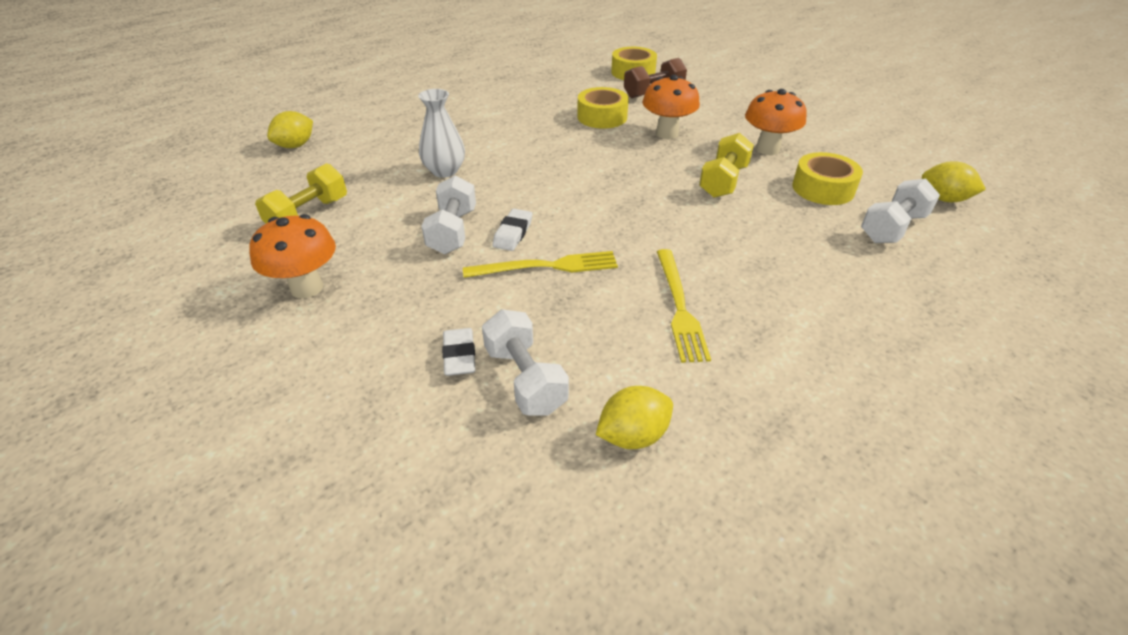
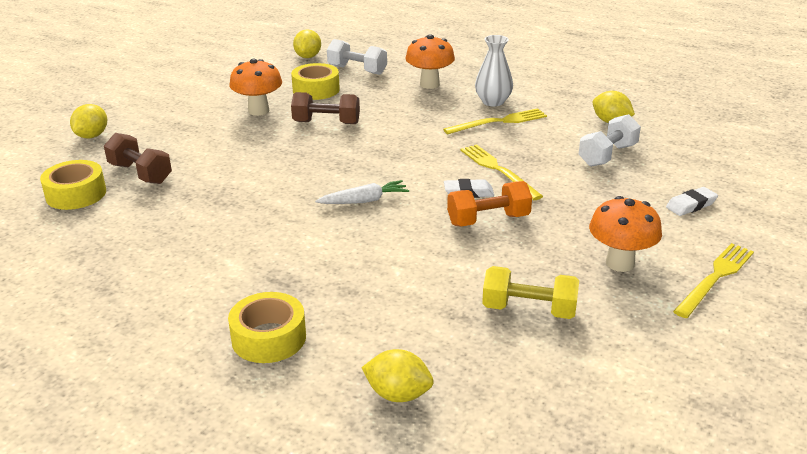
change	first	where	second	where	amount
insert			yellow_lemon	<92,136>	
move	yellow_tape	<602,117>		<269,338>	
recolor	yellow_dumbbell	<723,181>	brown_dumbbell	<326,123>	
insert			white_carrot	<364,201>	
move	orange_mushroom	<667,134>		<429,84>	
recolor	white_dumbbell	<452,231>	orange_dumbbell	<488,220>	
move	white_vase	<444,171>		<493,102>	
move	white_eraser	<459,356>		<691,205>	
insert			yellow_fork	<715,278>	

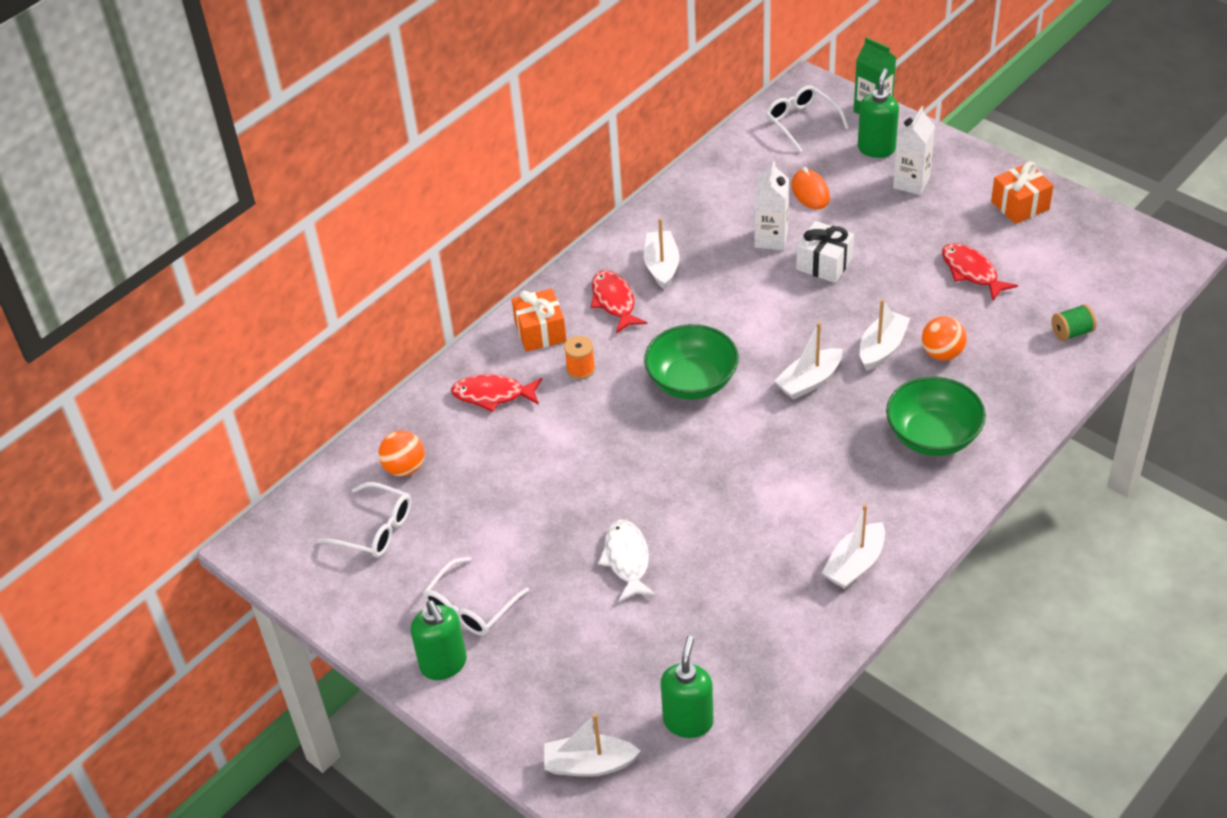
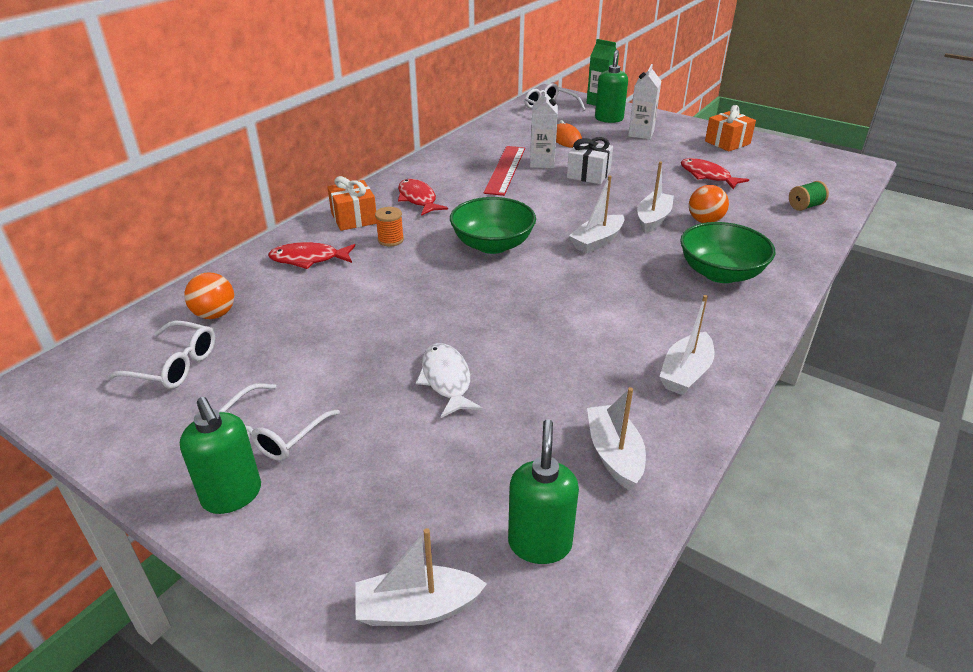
change	first	where	second	where	amount
insert			red_ruler	<505,170>	
move	white_boat	<662,266>		<614,454>	

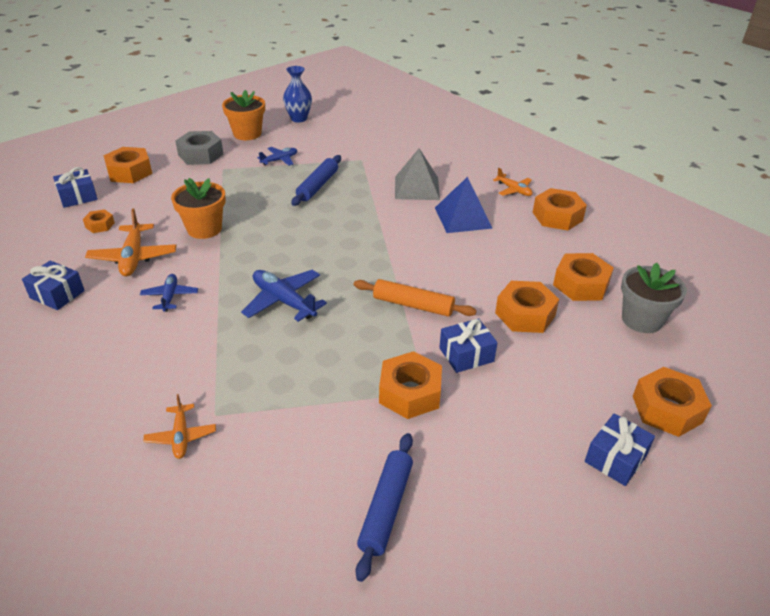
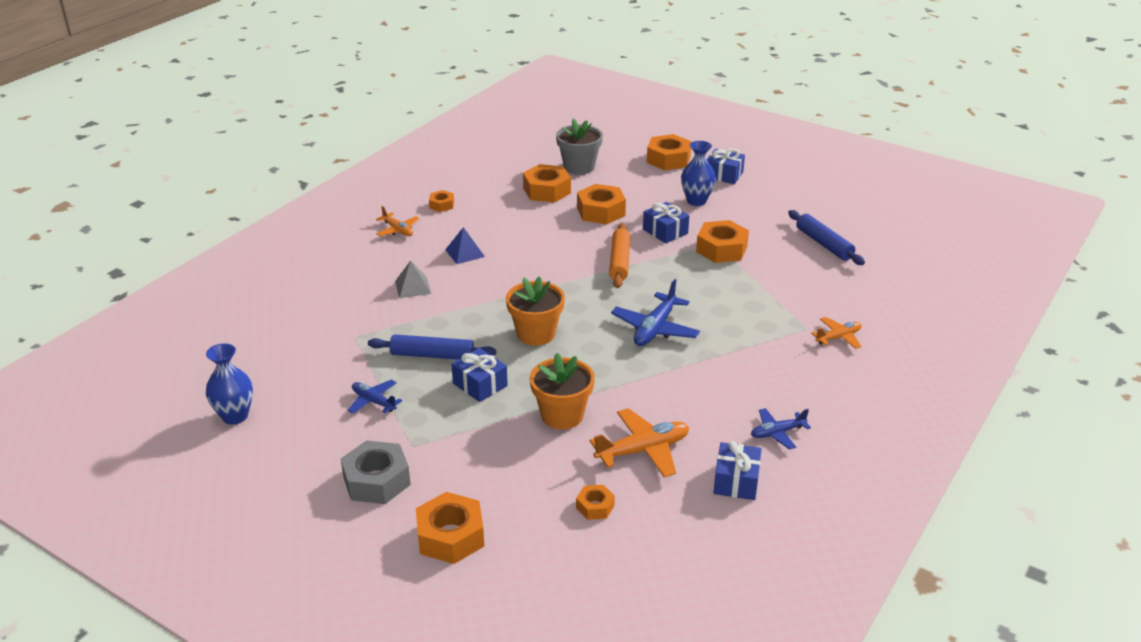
change	first	where	second	where	amount
rotate	orange_plane	<514,190>		<398,230>	105 degrees clockwise
resize	grey_pyramid	<417,188>		<412,287>	x0.62
resize	orange_nut	<557,216>		<441,205>	x0.54
resize	blue_pyramid	<463,217>		<465,253>	x0.62
move	blue_gift	<78,197>		<480,385>	
move	orange_flower_pot	<247,134>		<536,334>	
insert			blue_vase	<696,201>	
move	blue_plane	<170,297>		<777,433>	
rotate	blue_rolling_pin	<386,508>		<824,244>	60 degrees clockwise

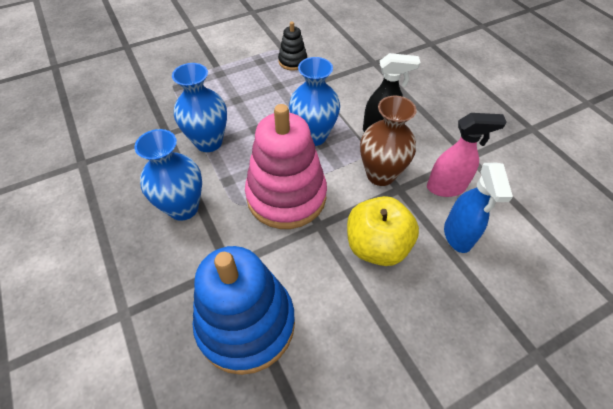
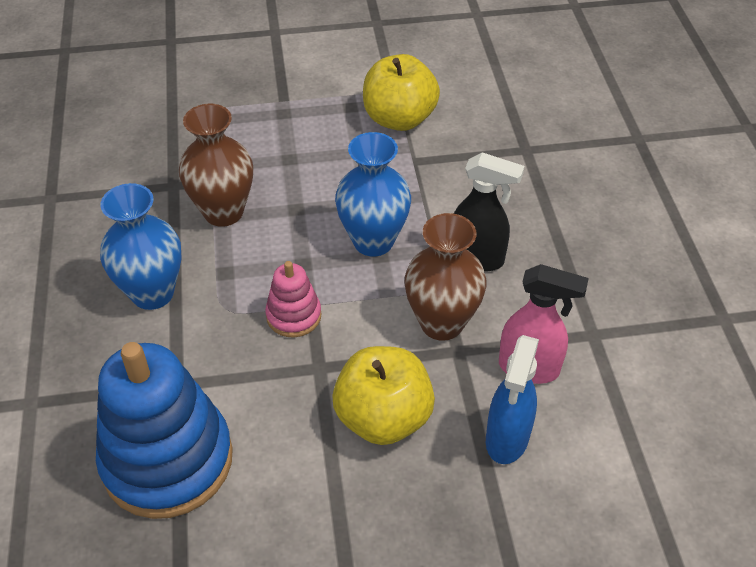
change	first	where	second	where	amount
recolor	blue_vase	<208,142>	brown_vase	<223,212>	
resize	pink_stacking_toy	<286,196>		<293,316>	x0.47
replace	black_stacking_toy	<292,61>	yellow_apple	<399,119>	

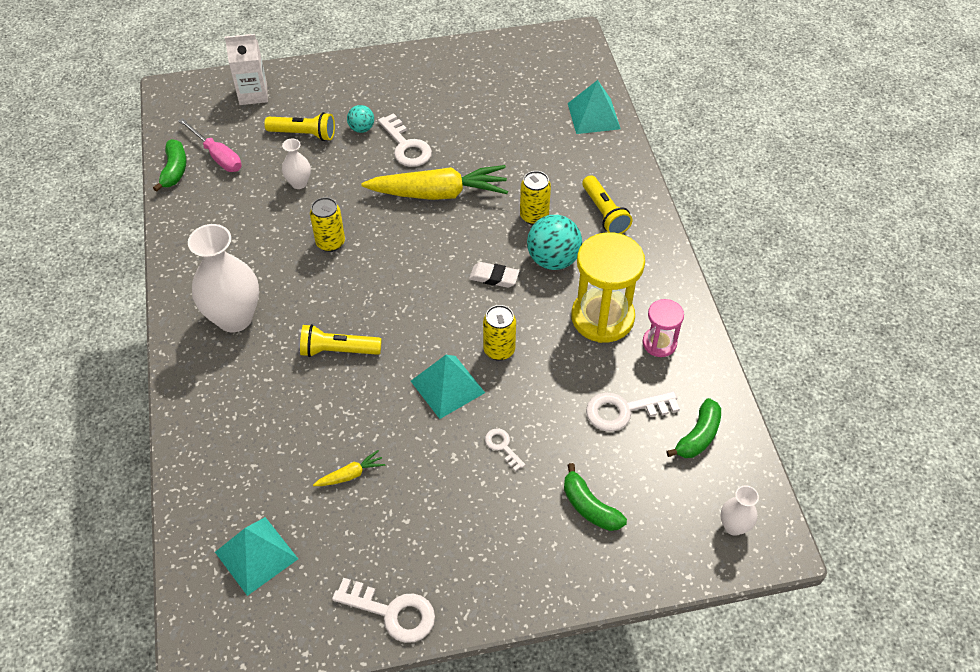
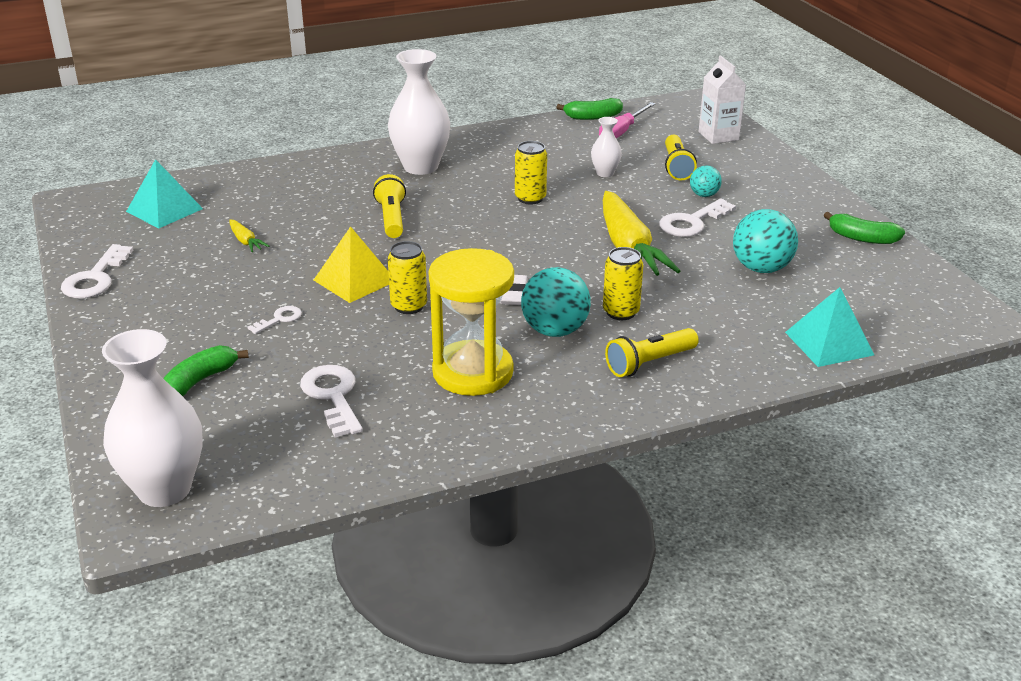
change	first	where	second	where	amount
resize	white_vase	<734,526>		<164,489>	x2.04
recolor	turquoise_pyramid	<447,387>	yellow_pyramid	<354,280>	
insert			turquoise_ball	<761,268>	
move	green_banana	<698,436>		<862,238>	
delete	pink_hourglass	<659,343>			

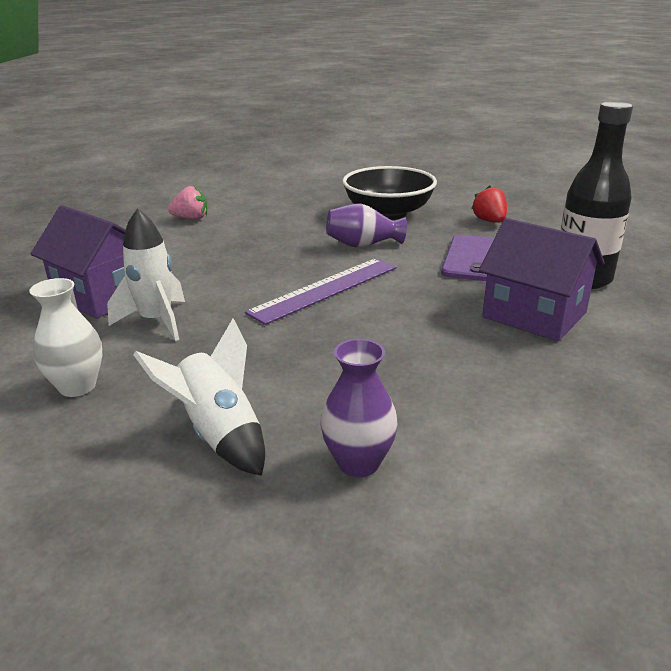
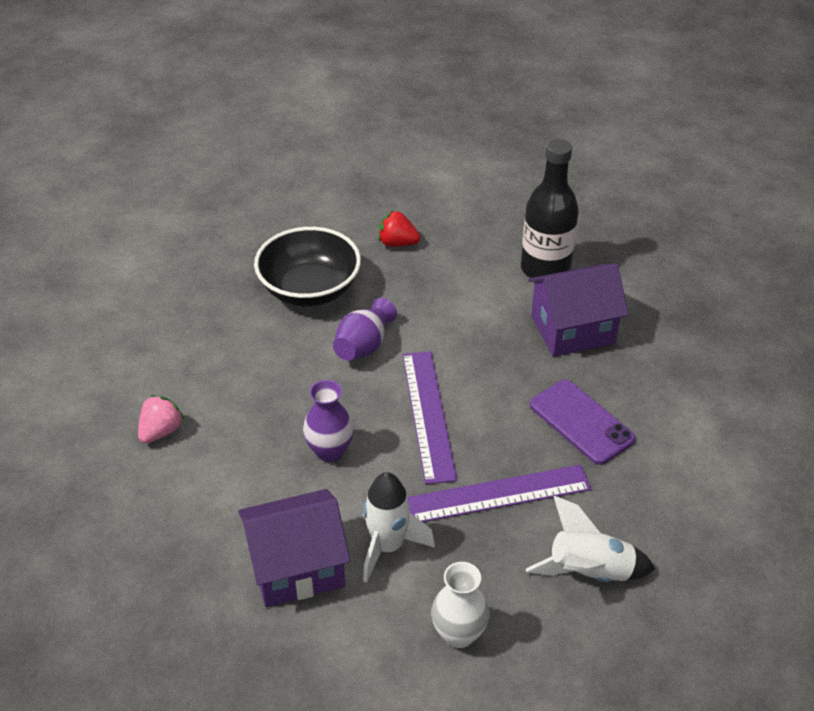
change	first	where	second	where	amount
move	purple_vase	<358,463>		<330,451>	
insert			purple_ruler	<498,494>	
move	purple_phone	<472,258>		<581,422>	

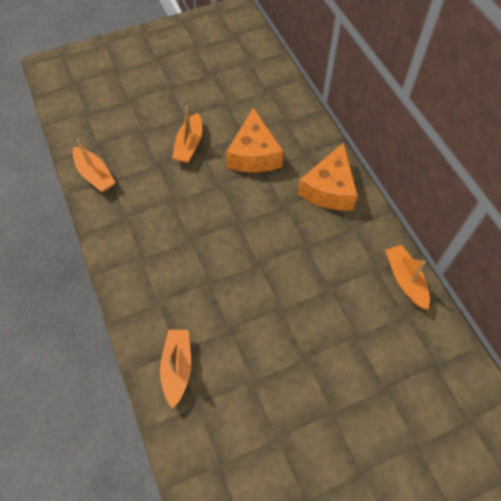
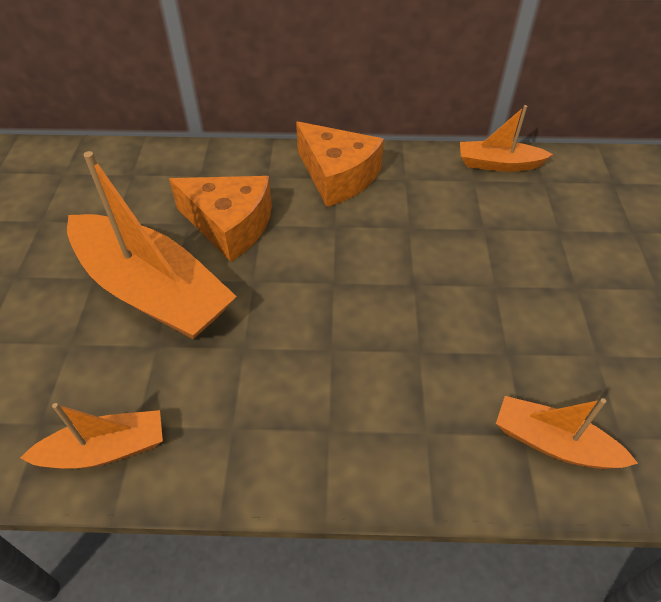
change	first	where	second	where	amount
resize	orange_boat	<189,145>		<152,291>	x1.94

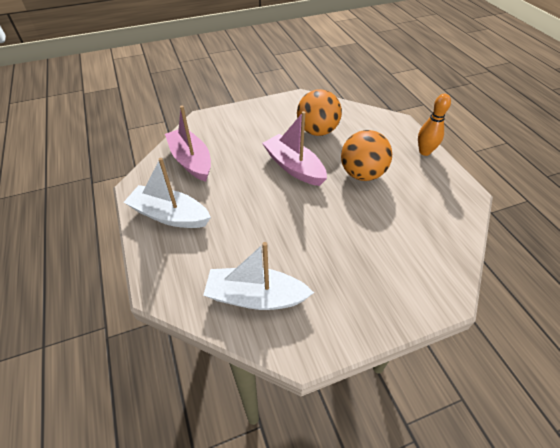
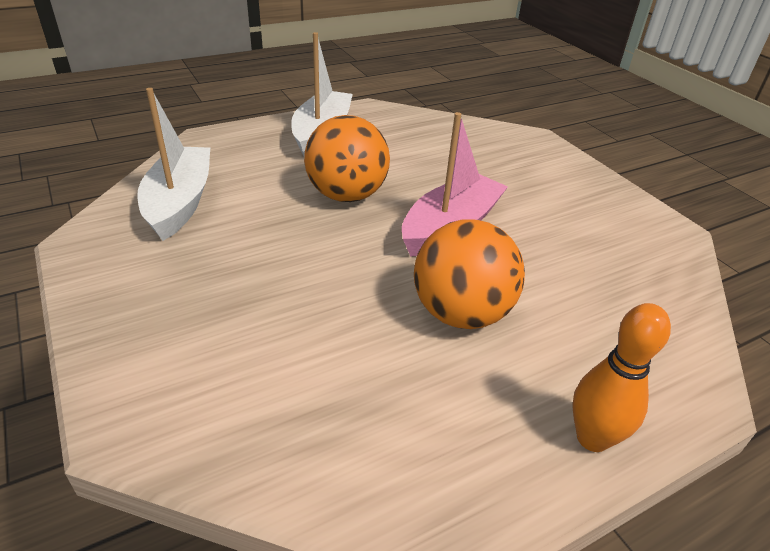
change	first	where	second	where	amount
move	orange_ball	<317,131>		<346,195>	
delete	pink_boat	<191,161>			

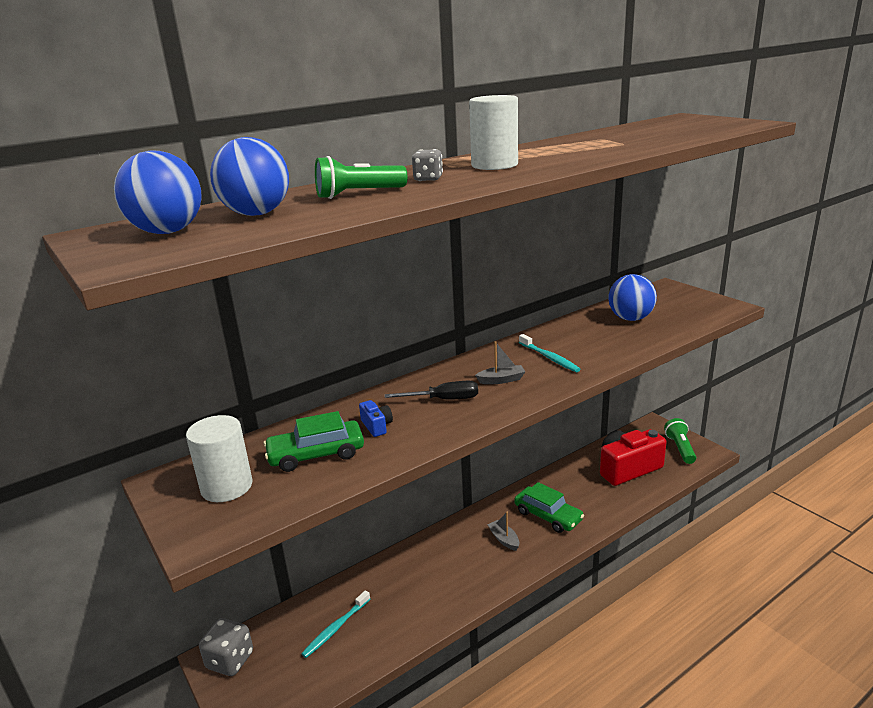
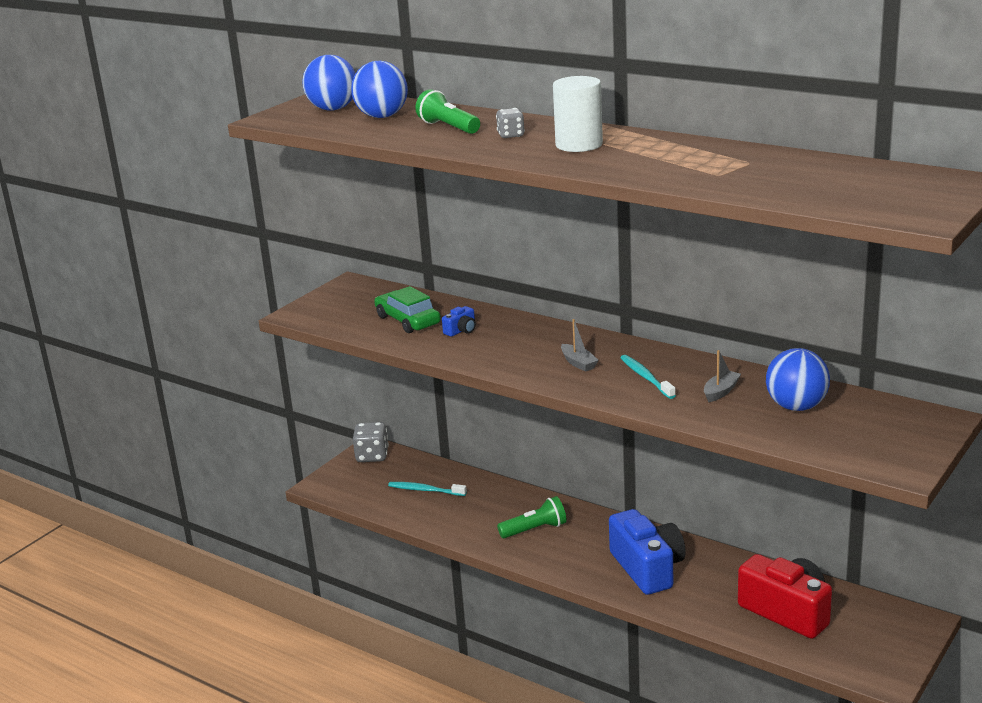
change	first	where	second	where	amount
move	green_flashlight	<680,448>		<535,530>	
replace	green_car	<548,516>	blue_camera	<647,568>	
rotate	turquoise_toothbrush	<549,358>		<646,377>	120 degrees clockwise
move	grey_boat	<504,539>		<721,392>	
delete	white_cylinder	<226,487>			
delete	black_screwdriver	<444,400>			

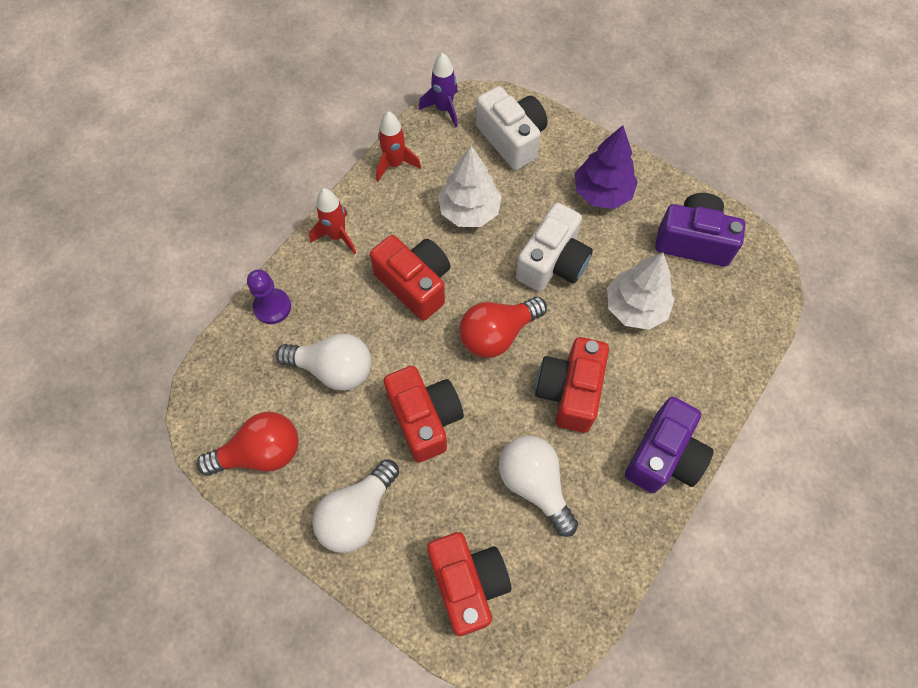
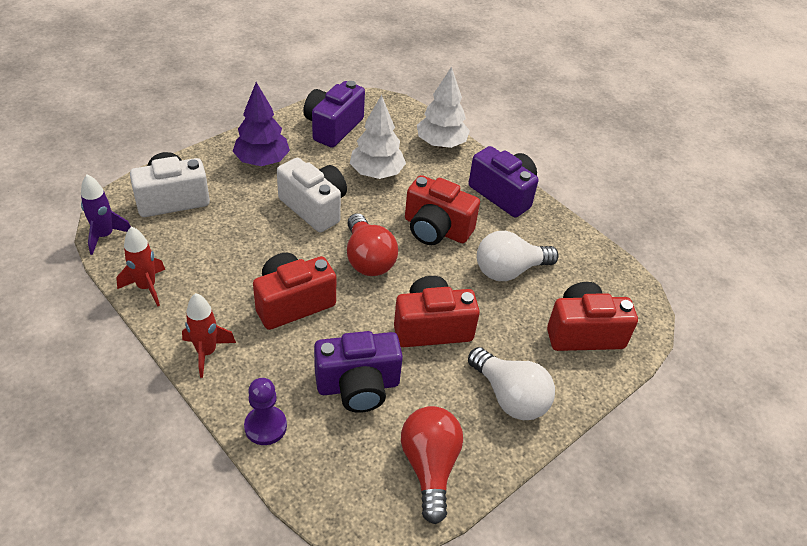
change	first	where	second	where	amount
replace	white_light_bulb	<333,369>	purple_camera	<358,386>	
move	white_tree	<469,211>		<441,143>	

